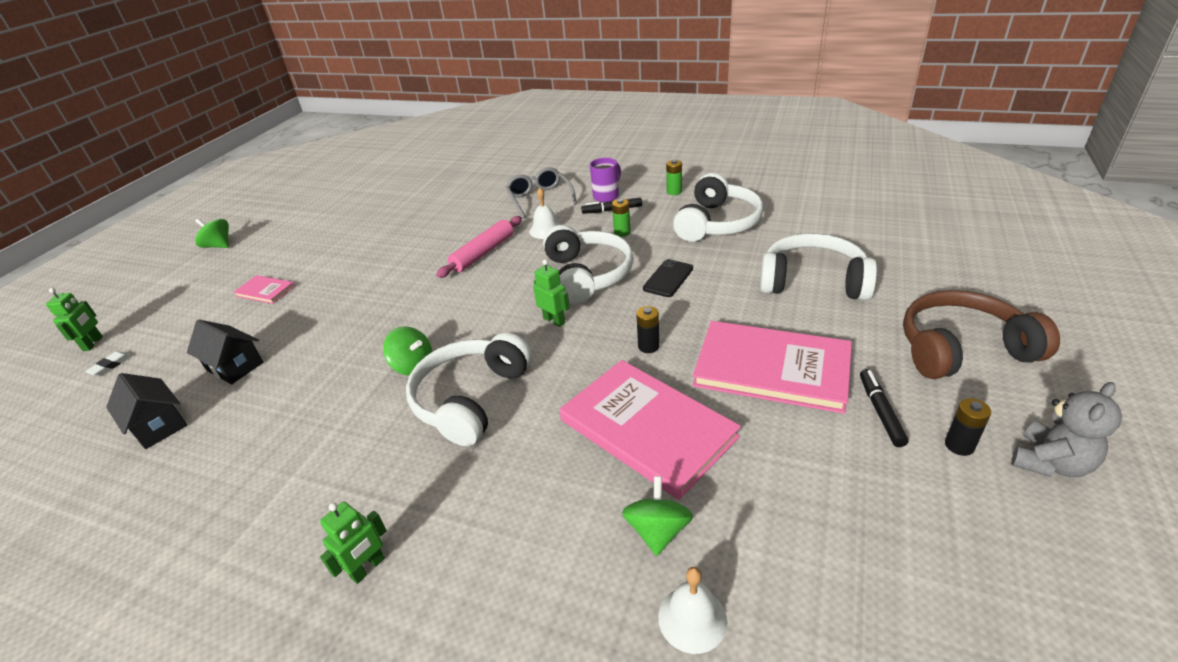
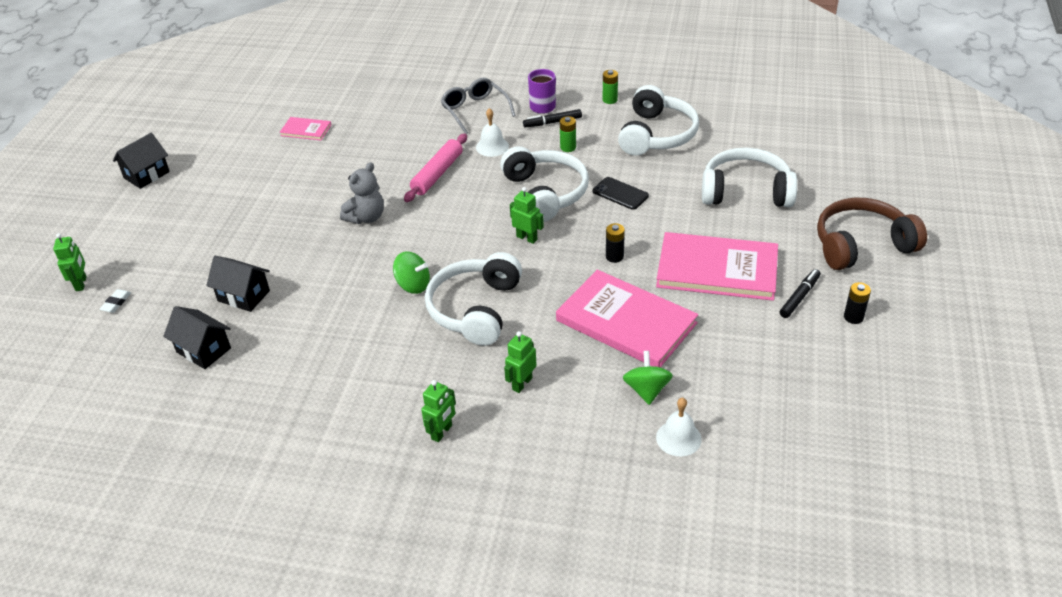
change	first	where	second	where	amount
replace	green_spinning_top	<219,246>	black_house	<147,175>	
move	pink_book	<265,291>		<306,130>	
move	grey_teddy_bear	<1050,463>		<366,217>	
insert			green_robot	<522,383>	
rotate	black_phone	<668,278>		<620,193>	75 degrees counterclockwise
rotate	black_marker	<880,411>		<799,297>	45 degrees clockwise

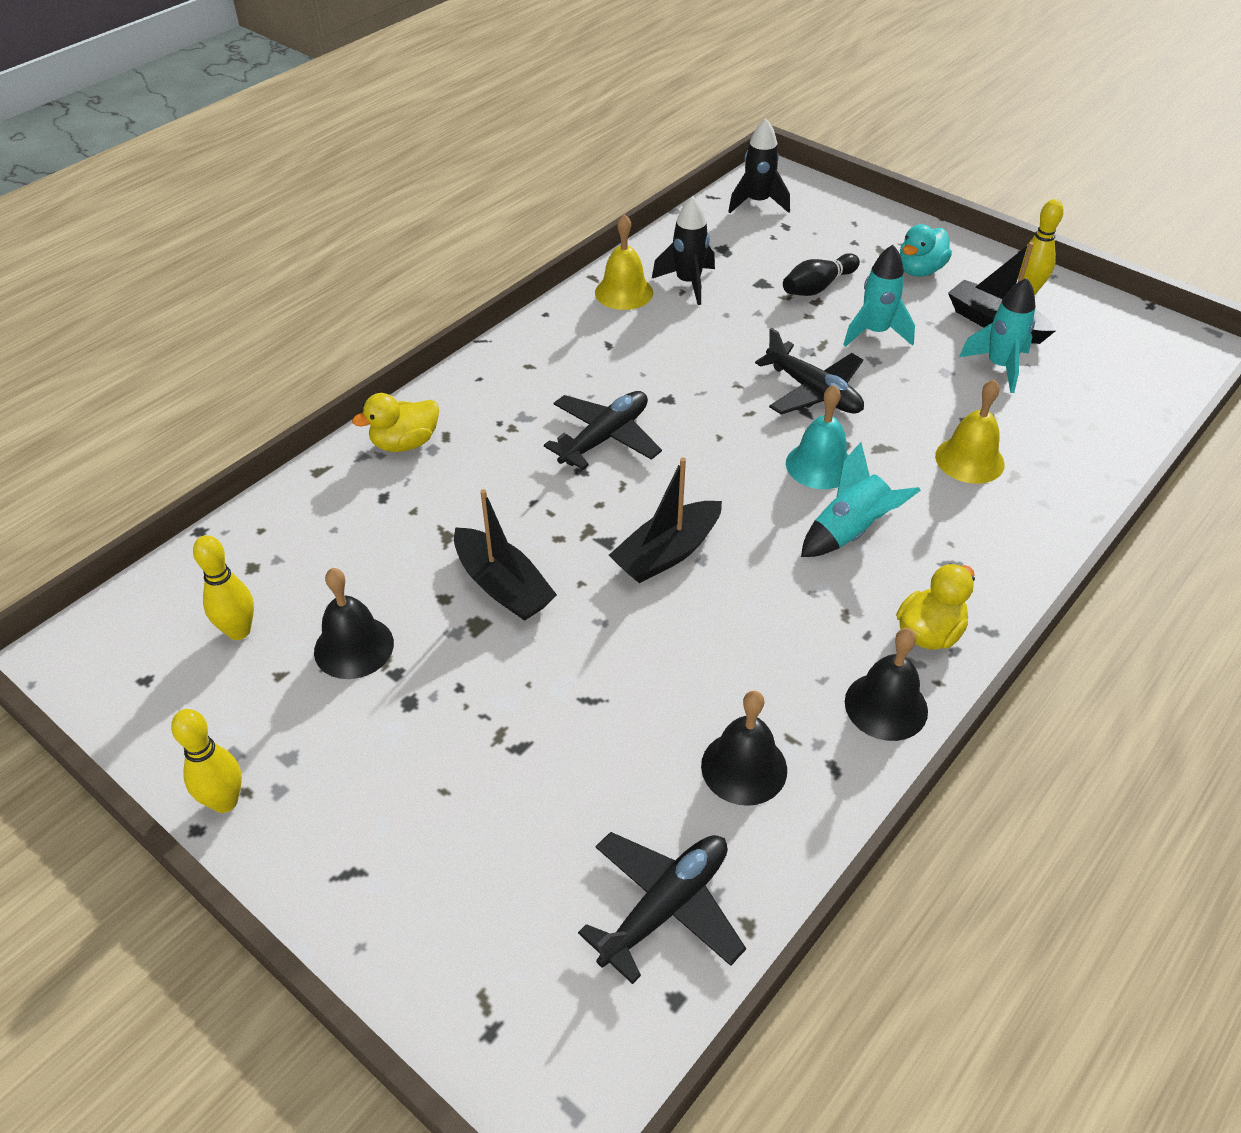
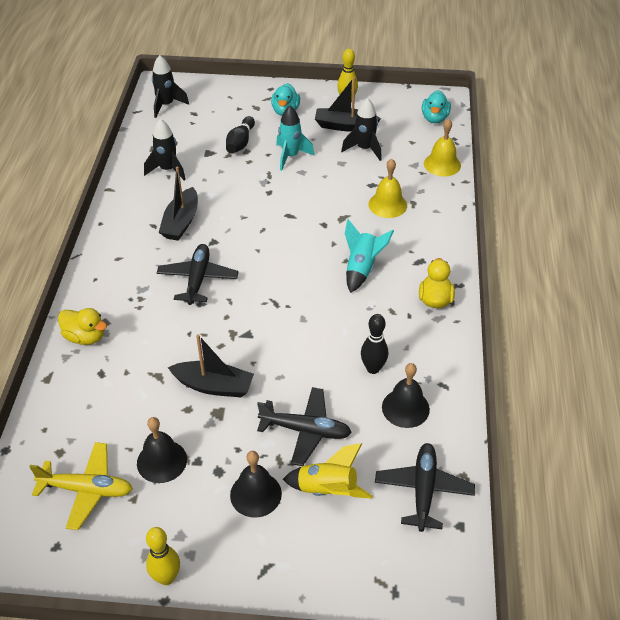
change	first	where	second	where	amount
replace	yellow_bowling_pin	<239,631>	yellow_plane	<87,490>	
rotate	yellow_duck	<405,443>		<85,337>	90 degrees counterclockwise
move	black_boat	<667,553>		<181,222>	
move	black_bell	<886,706>		<255,494>	
move	black_plane	<813,392>		<305,430>	
insert			yellow_rocket	<327,490>	
recolor	turquoise_rocket	<999,367>	black_rocket	<364,149>	
insert			black_bowling_pin	<373,368>	
insert			turquoise_duck	<434,118>	
move	yellow_bell	<624,292>		<442,164>	
delete	turquoise_bell	<820,465>			

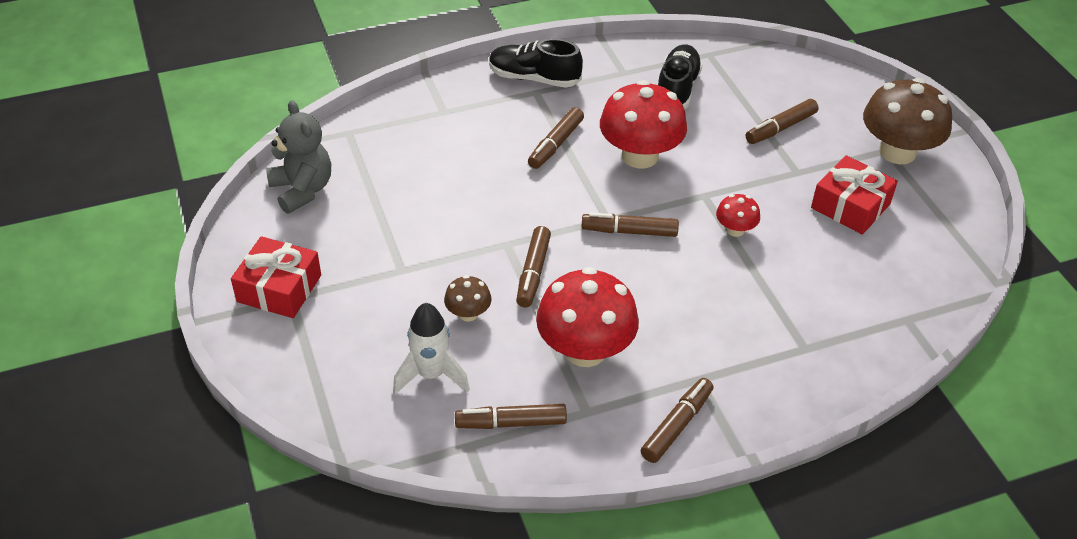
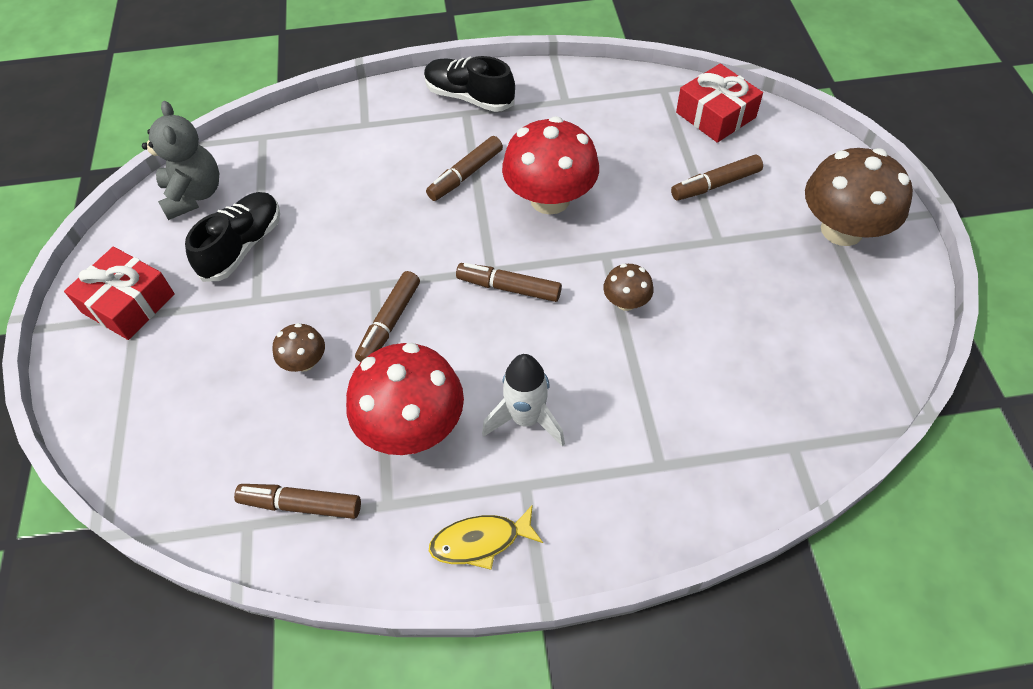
change	first	where	second	where	amount
move	black_shoe	<677,89>		<243,246>	
replace	brown_marker	<676,425>	yellow_fish	<480,541>	
move	white_rocket	<431,375>		<526,419>	
recolor	red_mushroom	<735,230>	brown_mushroom	<626,302>	
move	red_gift	<850,206>		<715,115>	

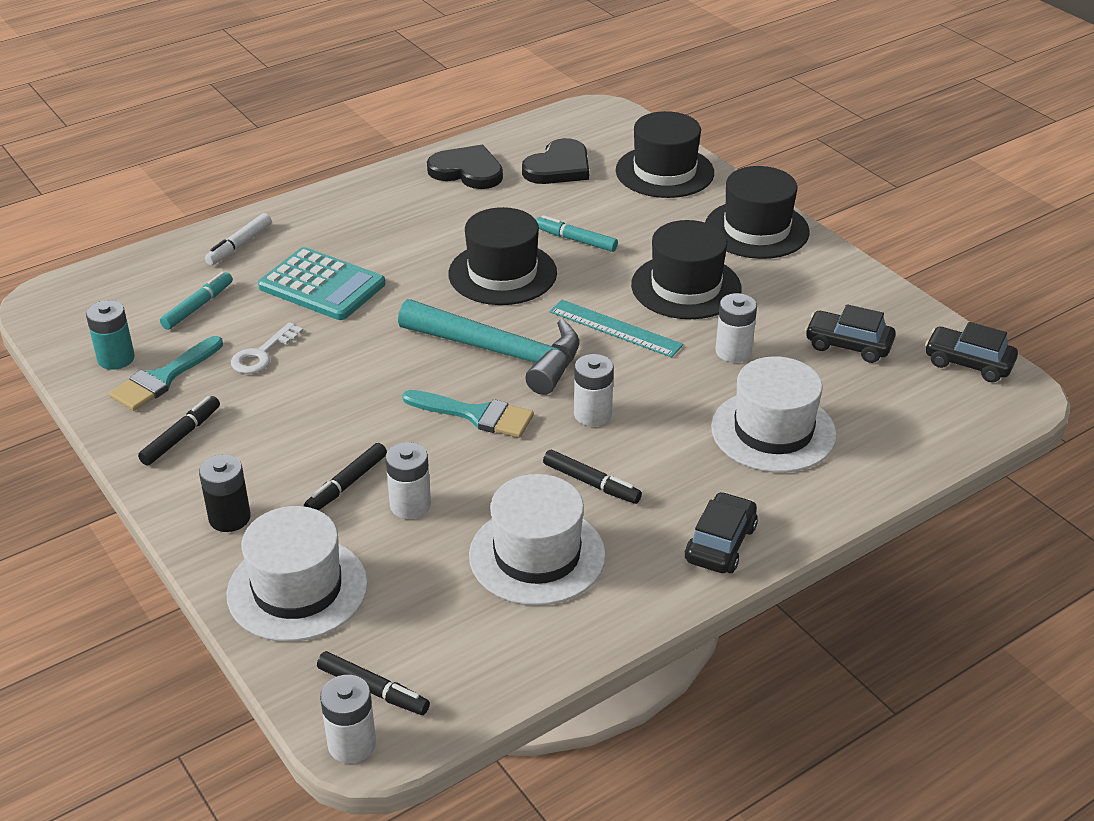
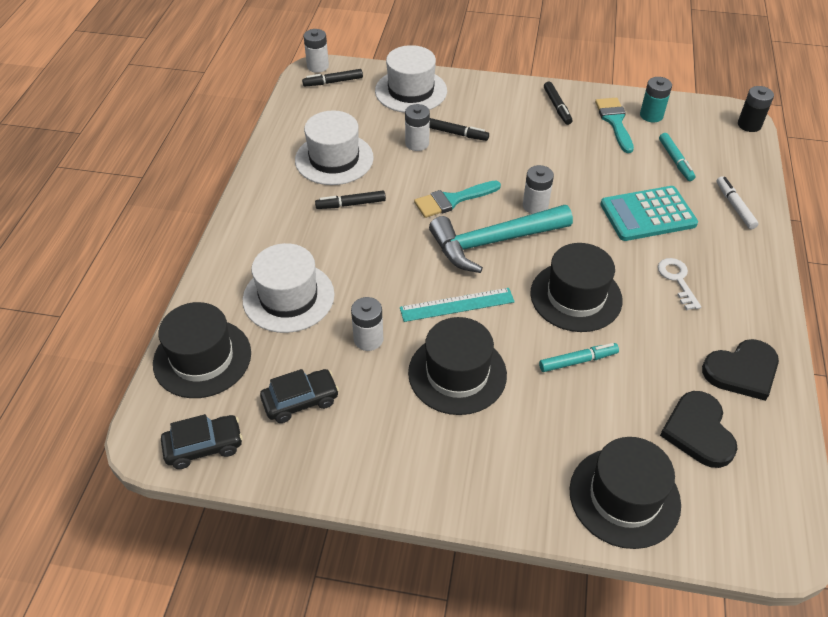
change	first	where	second	where	amount
move	black_hat	<756,229>		<202,358>	
rotate	black_marker	<346,484>		<457,134>	120 degrees clockwise
move	white_battery	<592,414>		<535,206>	
move	white_key	<262,354>		<677,280>	
move	black_battery	<229,518>		<749,125>	
delete	black_car	<720,544>			

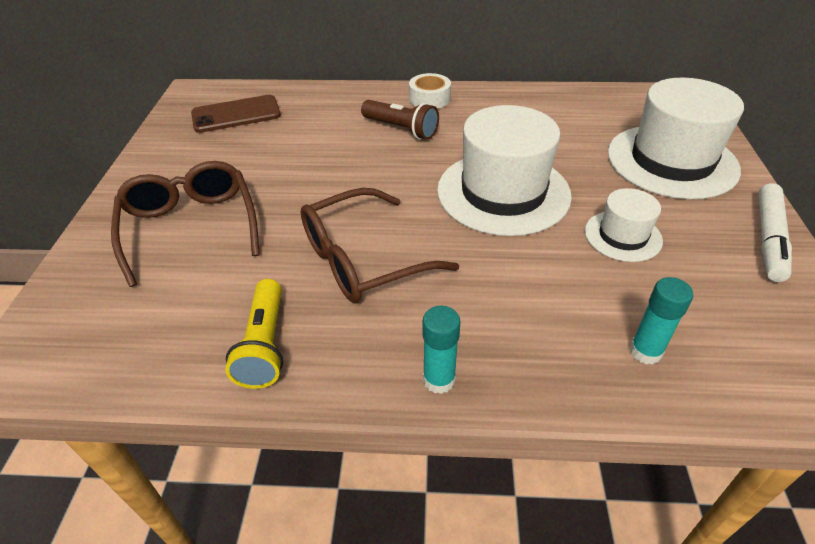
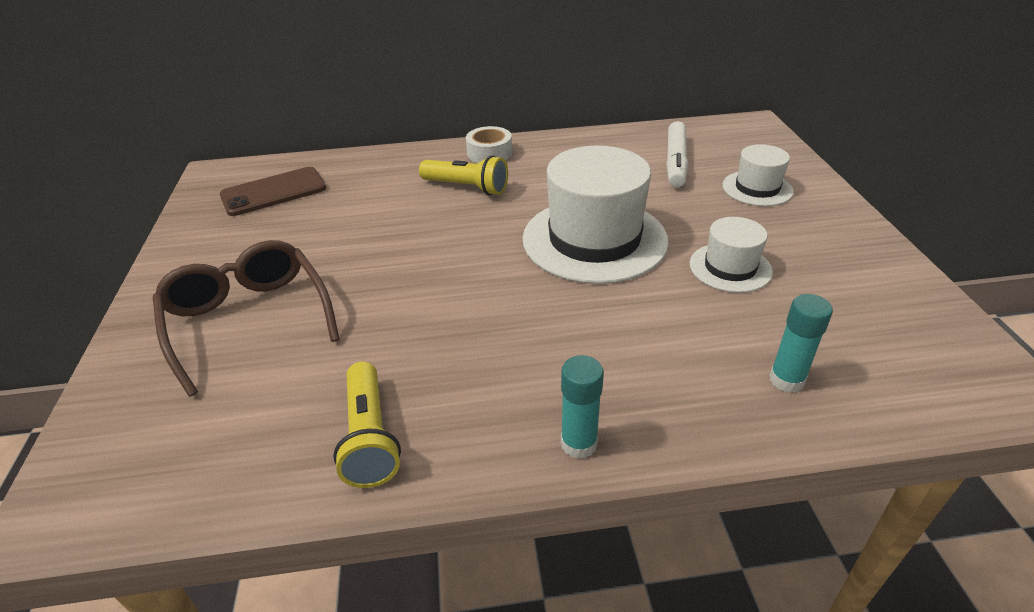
change	first	where	second	where	amount
recolor	brown_flashlight	<401,129>	yellow_flashlight	<467,187>	
move	white_marker	<769,239>		<676,162>	
resize	white_hat	<671,161>		<757,188>	x0.52
delete	brown_glasses	<362,259>			

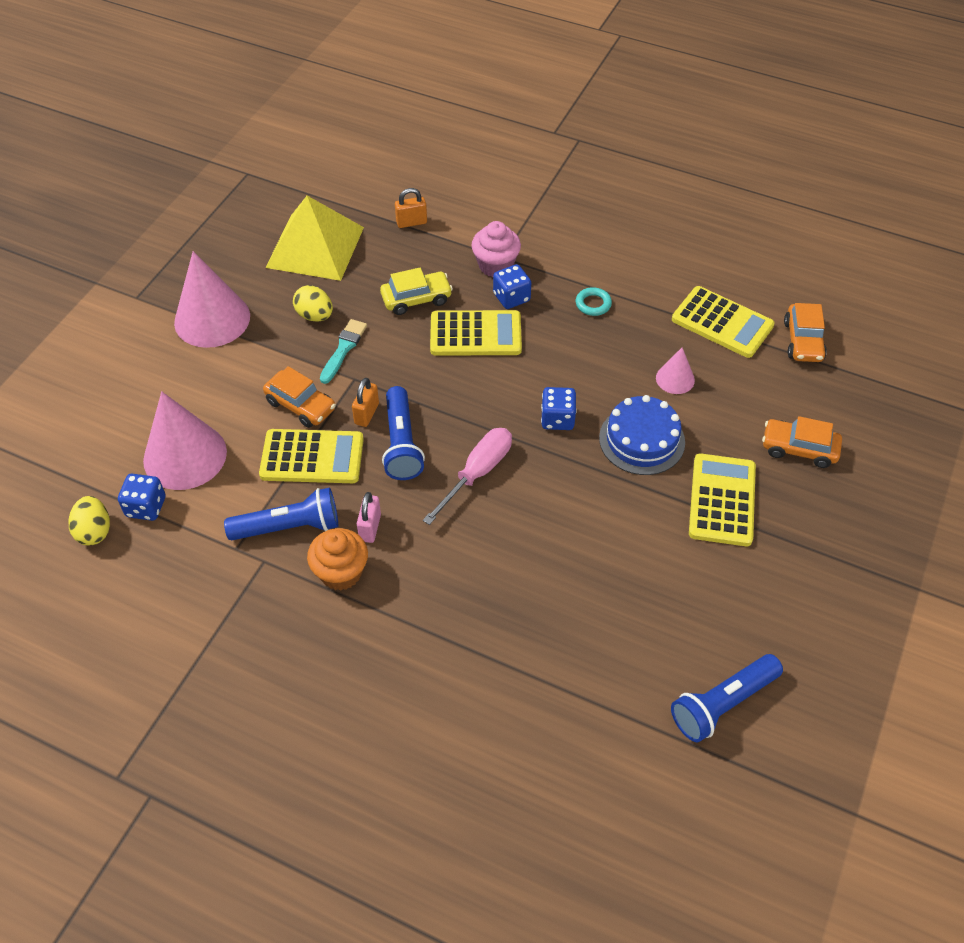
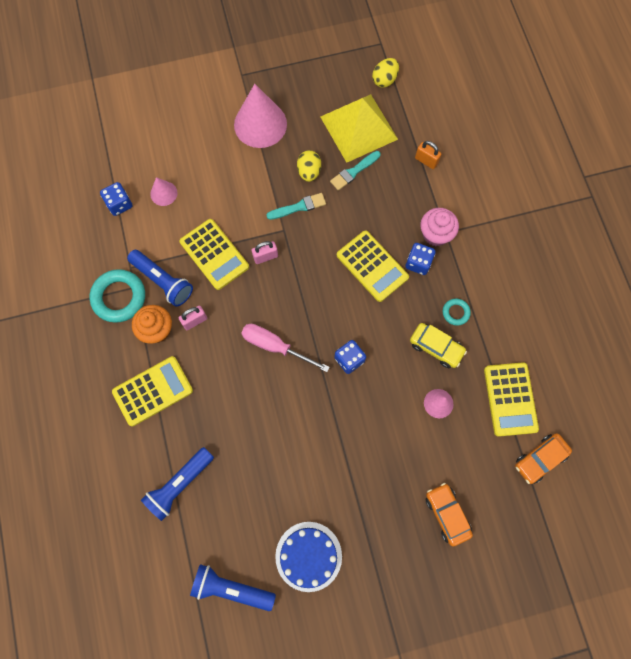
change	first	where	second	where	amount
insert			turquoise_ring	<119,297>	
move	yellow_calculator	<722,500>		<153,391>	
move	blue_flashlight	<401,443>		<179,484>	
resize	pink_cone	<185,456>		<163,193>	x0.49
rotate	pink_screwdriver	<477,473>		<275,346>	150 degrees counterclockwise
recolor	orange_padlock	<366,414>	pink_padlock	<265,257>	
move	blue_cake	<642,440>		<308,556>	
insert			turquoise_brush	<354,171>	
move	yellow_egg	<94,531>		<384,80>	
move	yellow_car	<416,299>		<436,347>	
delete	orange_car	<301,405>			

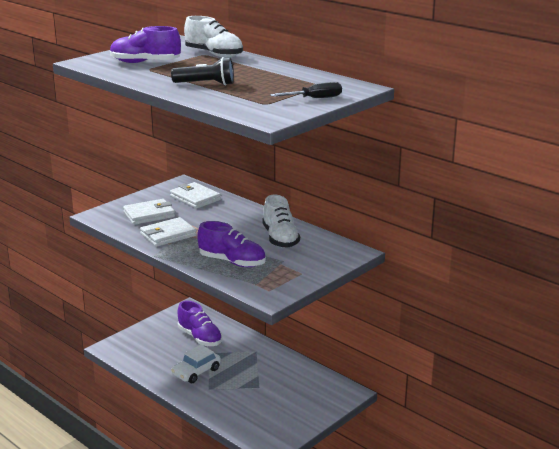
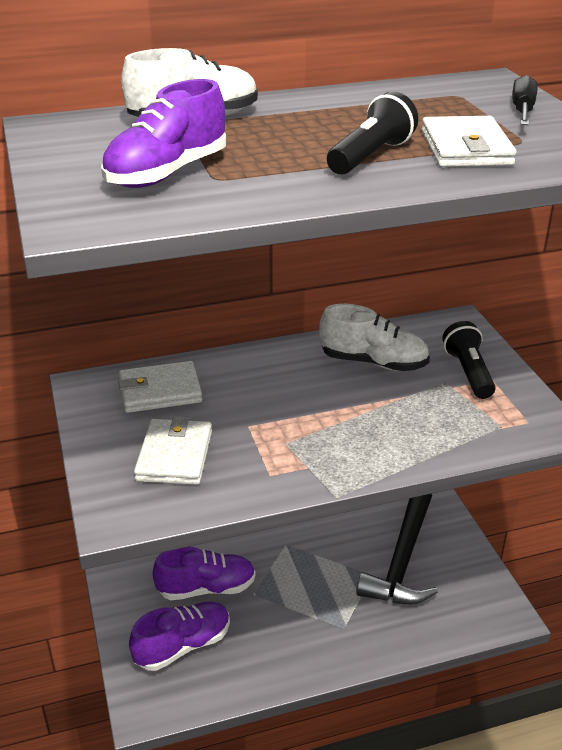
change	first	where	second	where	amount
move	purple_shoe	<232,262>		<183,646>	
insert			black_hammer	<402,559>	
move	white_wallet	<168,235>		<466,148>	
insert			black_flashlight	<468,372>	
delete	white_car	<196,372>			

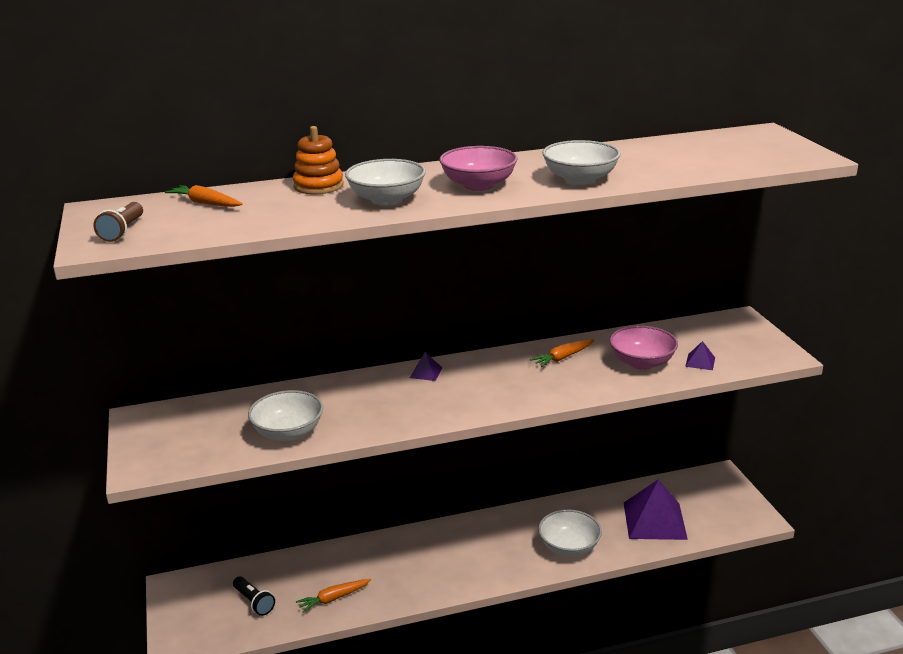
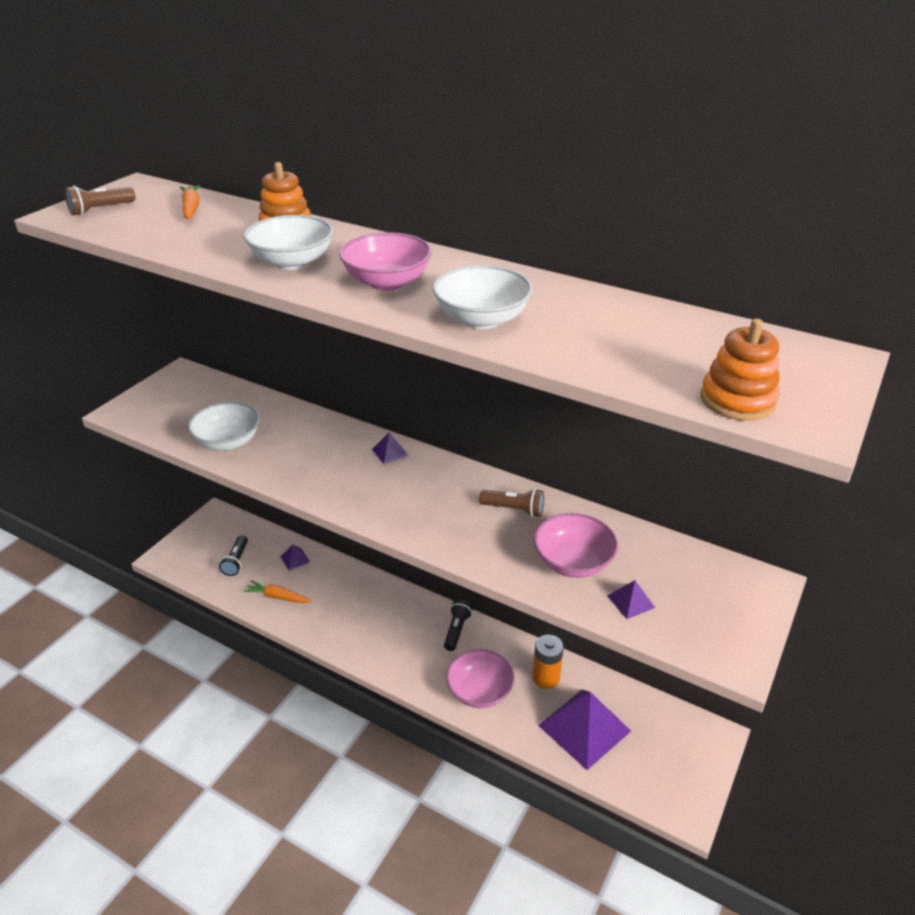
change	first	where	second	where	amount
insert			purple_pyramid	<295,559>	
insert			black_flashlight	<457,630>	
recolor	white_bowl	<569,547>	pink_bowl	<479,691>	
replace	orange_carrot	<563,357>	brown_flashlight	<514,509>	
insert			orange_battery	<546,678>	
insert			orange_stacking_toy	<737,400>	

